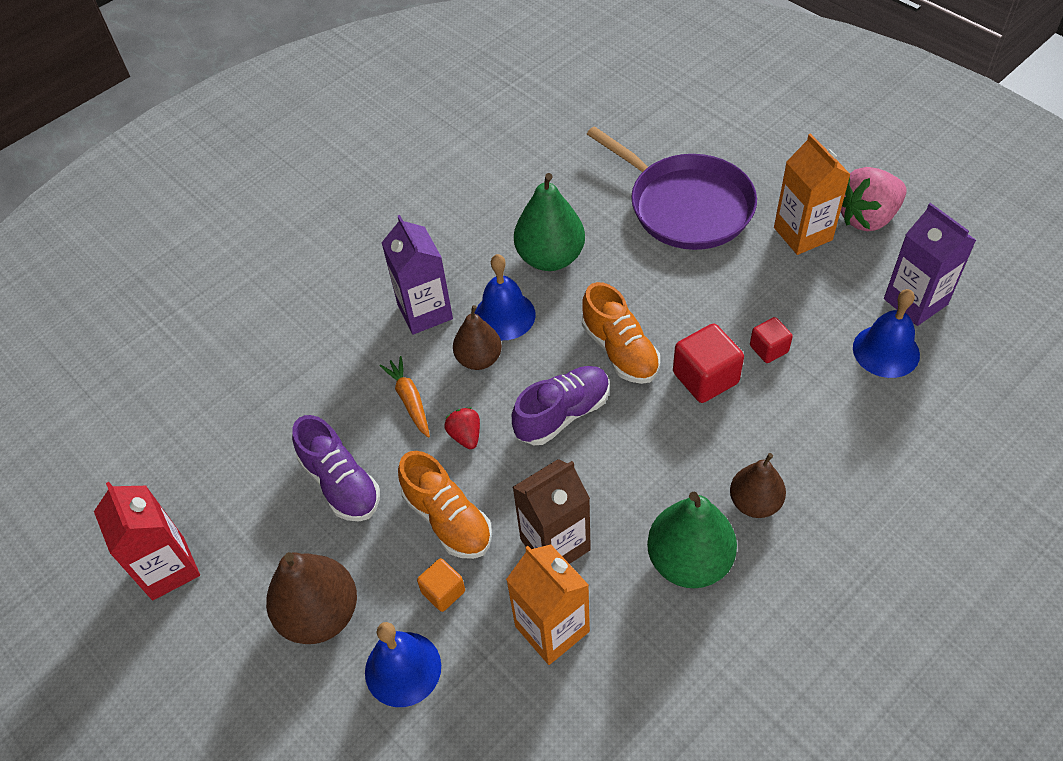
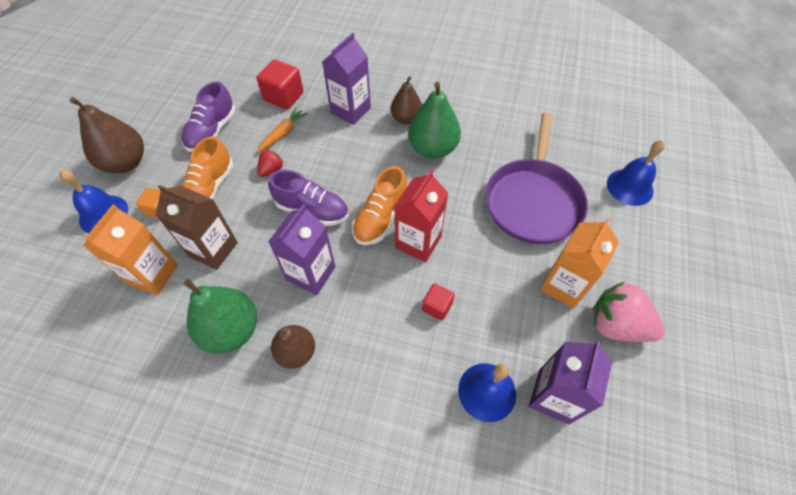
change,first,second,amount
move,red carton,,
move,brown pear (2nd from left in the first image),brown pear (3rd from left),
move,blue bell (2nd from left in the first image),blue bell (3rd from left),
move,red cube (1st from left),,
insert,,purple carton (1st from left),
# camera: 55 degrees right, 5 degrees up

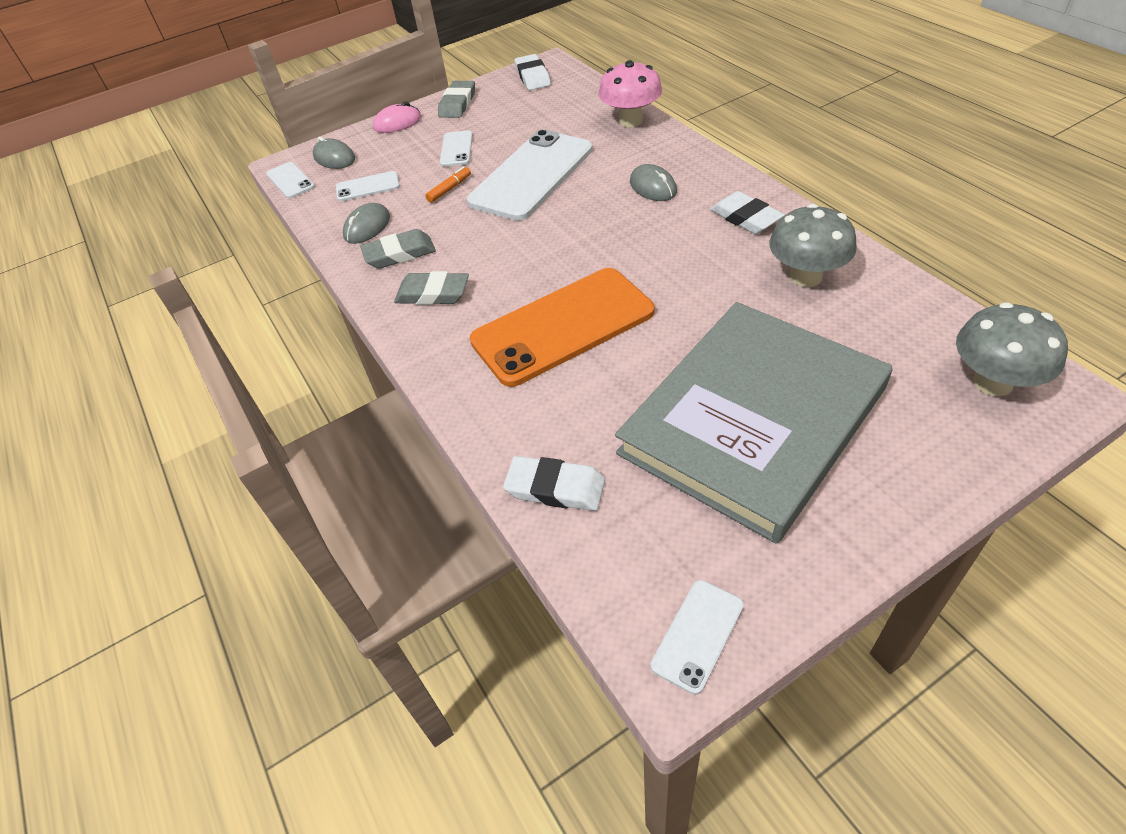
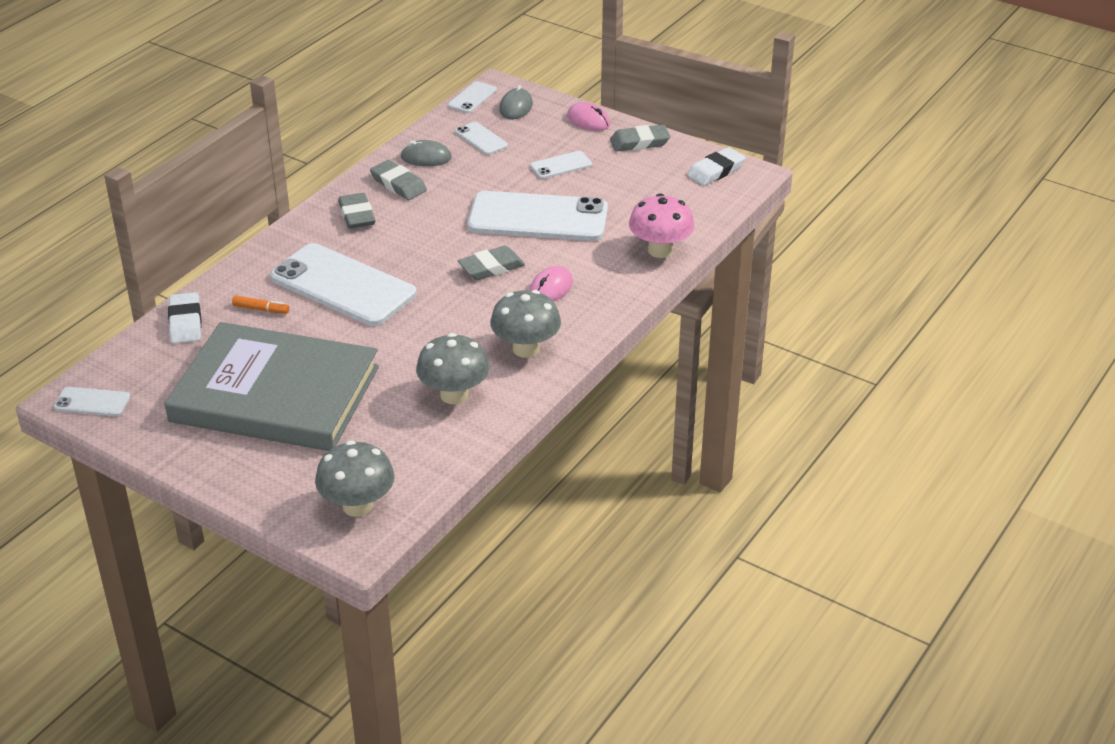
change,first,second,amount
move,orange marker,,
recolor,orange phone,white phone (2nd from left),
recolor,grey mouse (3rd from left),pink mouse (1st from left),
replace,white eraser (3rd from left),grey mushroom (3rd from left),
insert,,grey eraser (3rd from left),
# camera: 60 degrees right, 10 degrees down

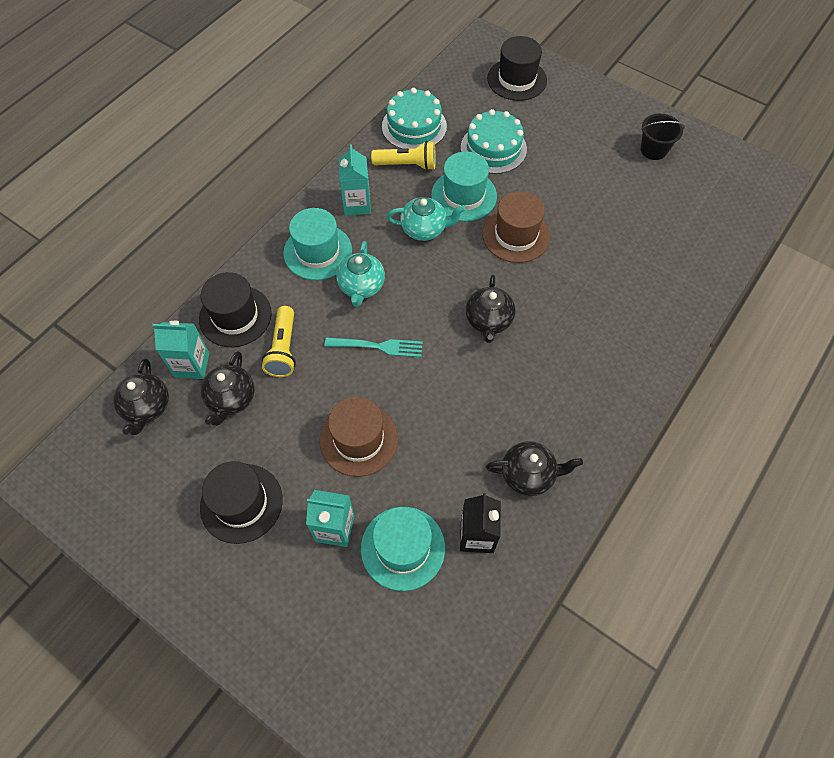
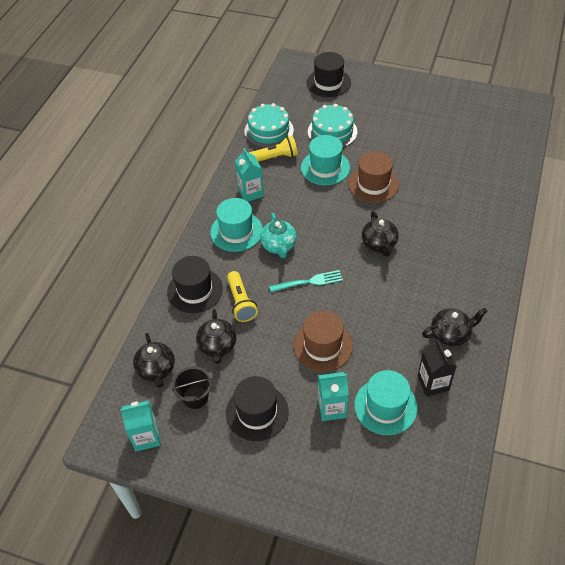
change,first,second,amount
move,turquoise carton (1st from left),,
delete,turquoise teapot (2nd from left),,
move,black bucket,,
# camera: 15 degrees left, 10 degrees down

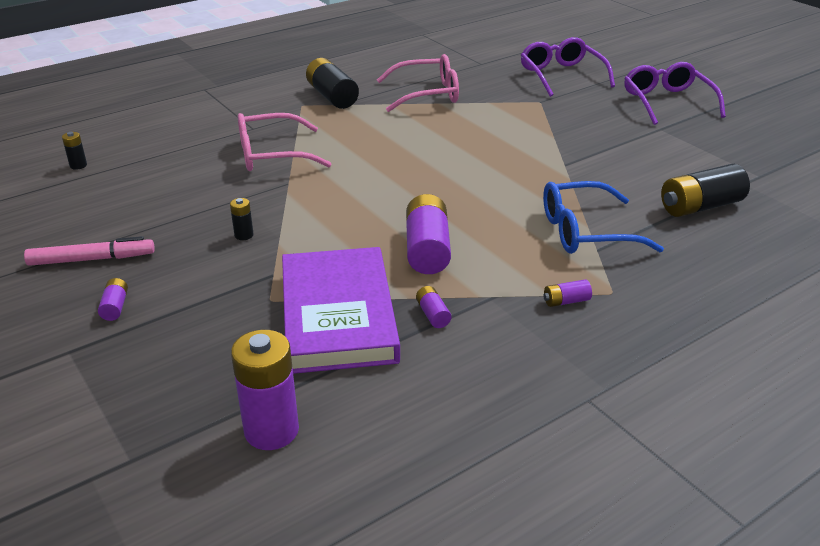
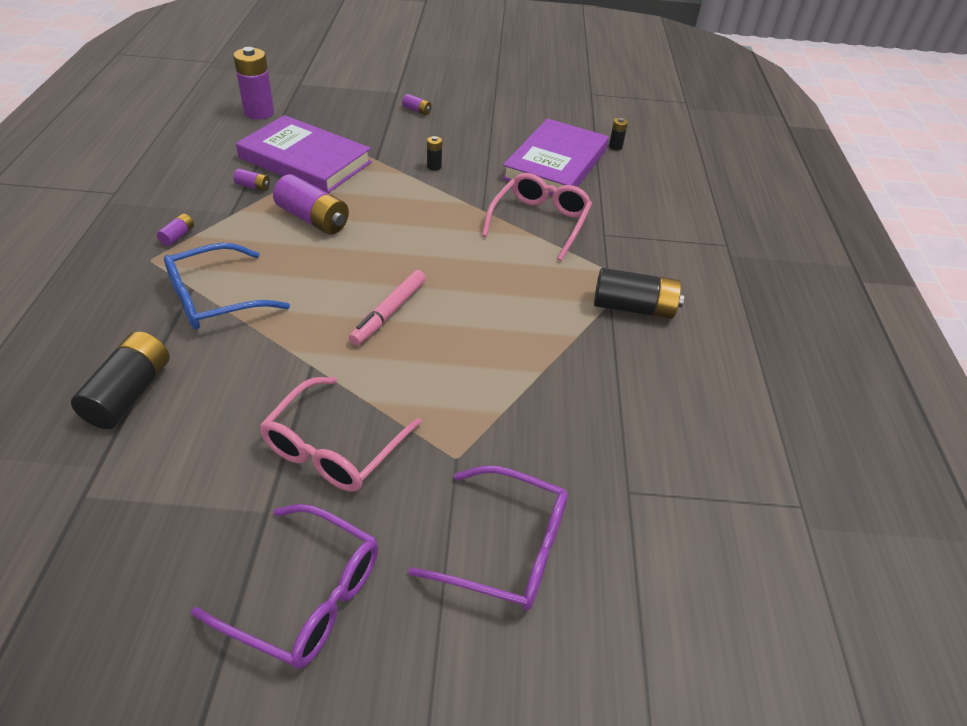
change,first,second,amount
move,pink marker,,
move,pink glasses (2nd from left in the first image),pink glasses (1st from left),
rotate,blue glasses,,150 degrees counterclockwise
insert,,purple book (2nd from left),
# camera: 125 degrees right, 10 degrees up

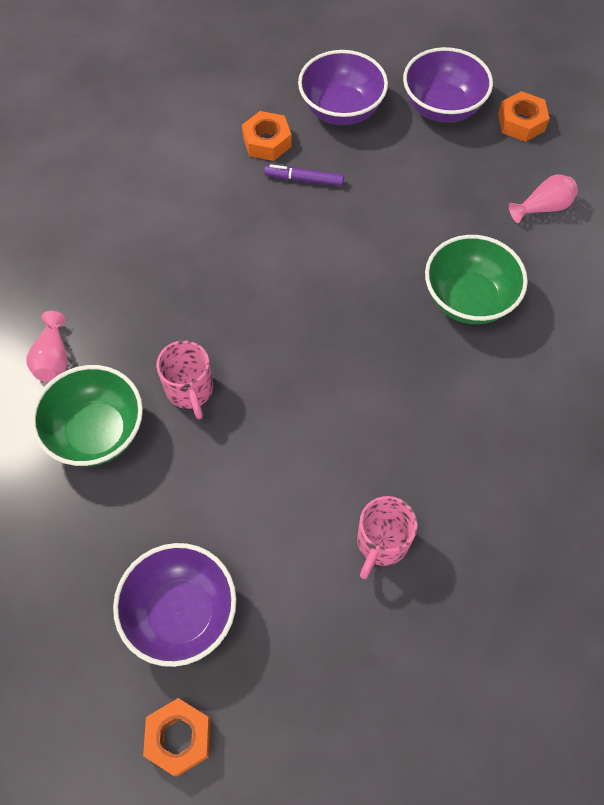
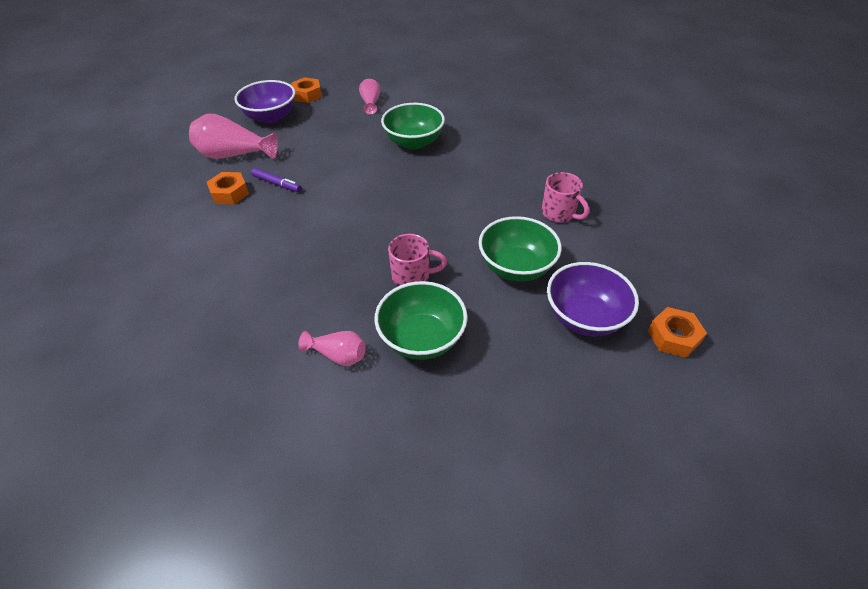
change,first,second,amount
rotate,purple marker,,90 degrees counterclockwise
replace,purple bowl (2nd from left),pink vase (1st from left),
insert,,green bowl (3rd from left),
# camera: 70 degrees left, 15 degrees down

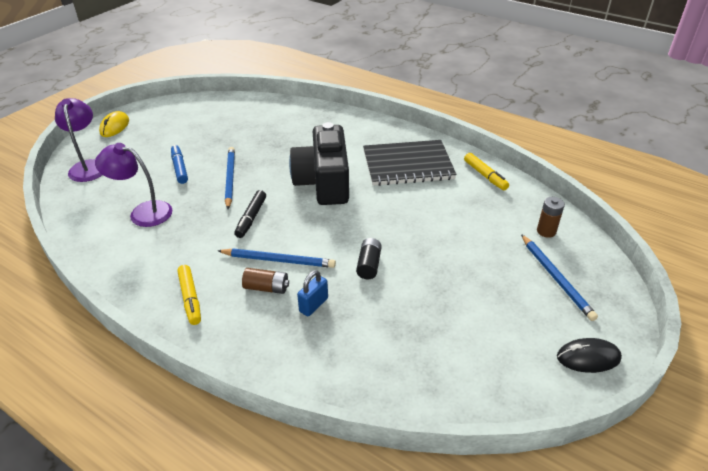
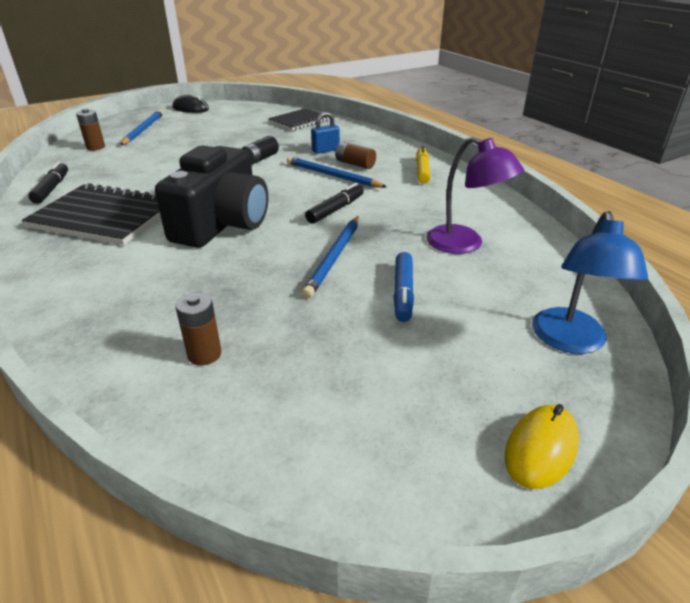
change,first,second,amount
recolor,purple lamp (1st from left),blue lamp,
recolor,yellow marker (2nd from left),black marker (1st from left),
insert,,brown battery (2nd from left),
insert,,black notebook (2nd from left),
# camera: 155 degrees left, 5 degrees down

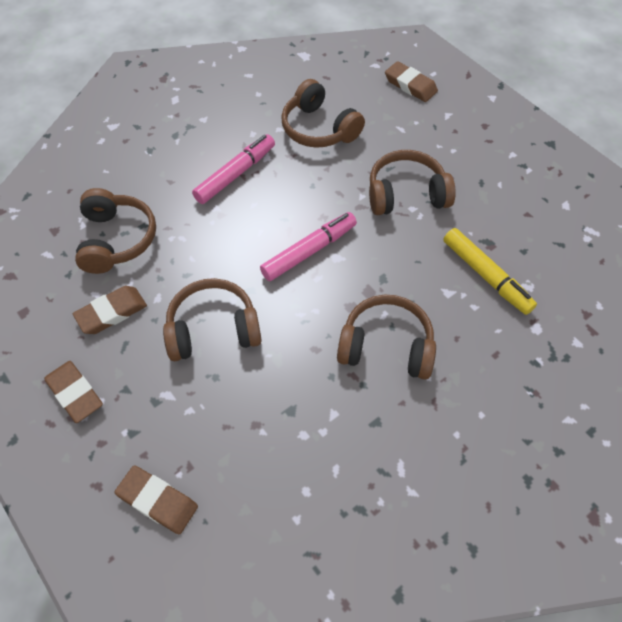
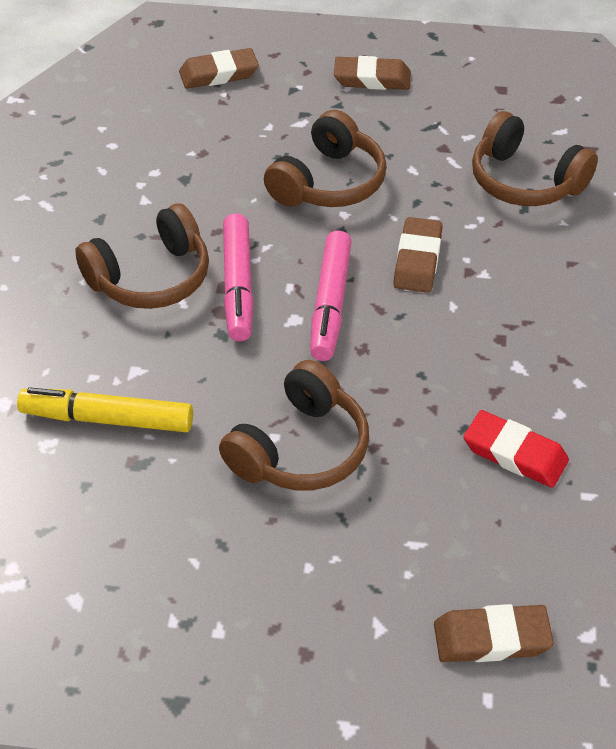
change,first,second,amount
move,brown eraser (2nd from left in the first image),brown eraser (3rd from left),
move,pink marker (1st from left),,
replace,brown headphones (3rd from left),red eraser,
# camera: 135 degrees right, 10 degrees down

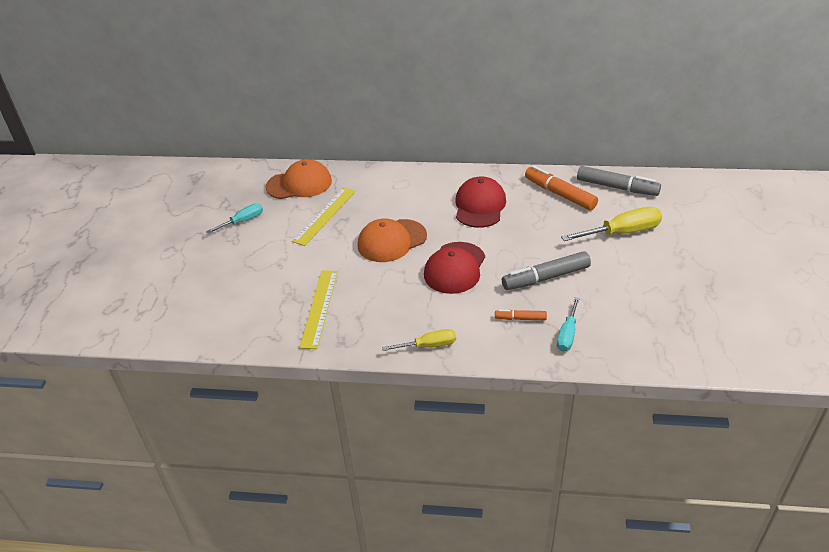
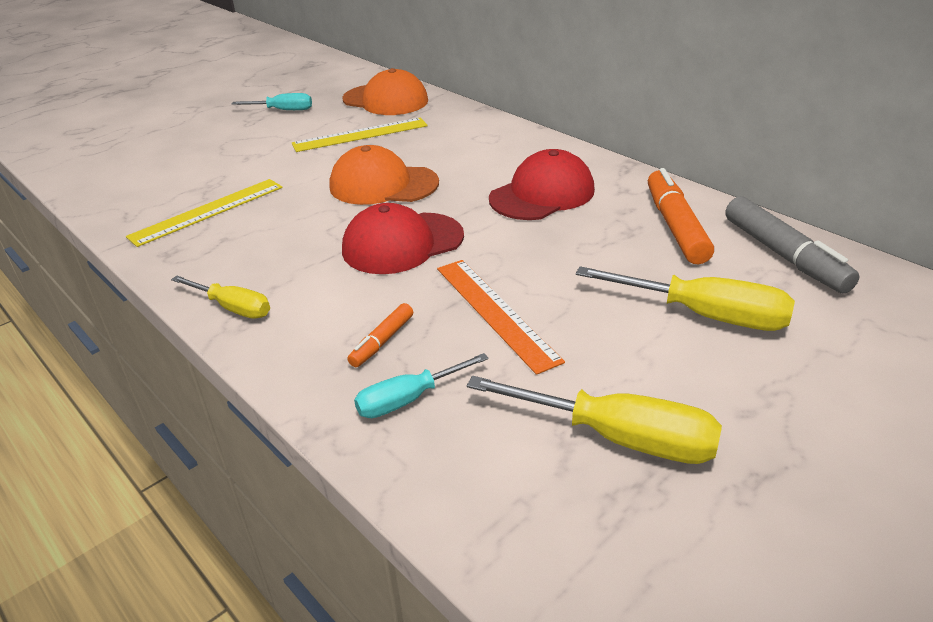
change,first,second,amount
rotate,orange marker (1st from left),,105 degrees counterclockwise
replace,grey marker (1st from left),orange ruler,
insert,,yellow screwdriver (2nd from left),
# camera: 40 degrees right, 5 degrees down

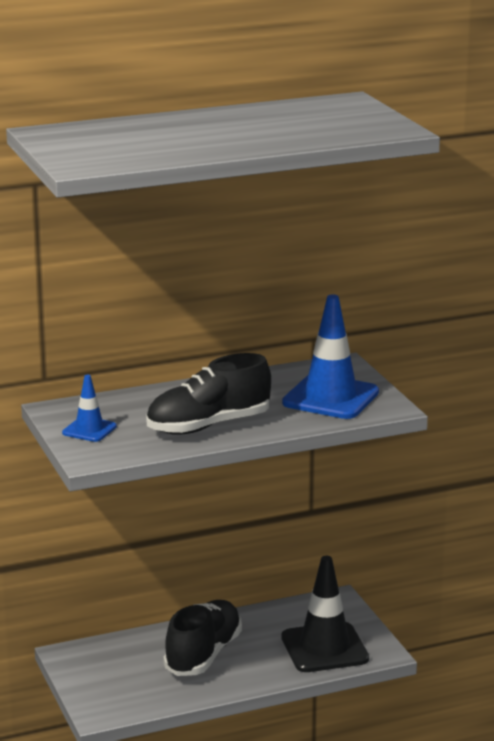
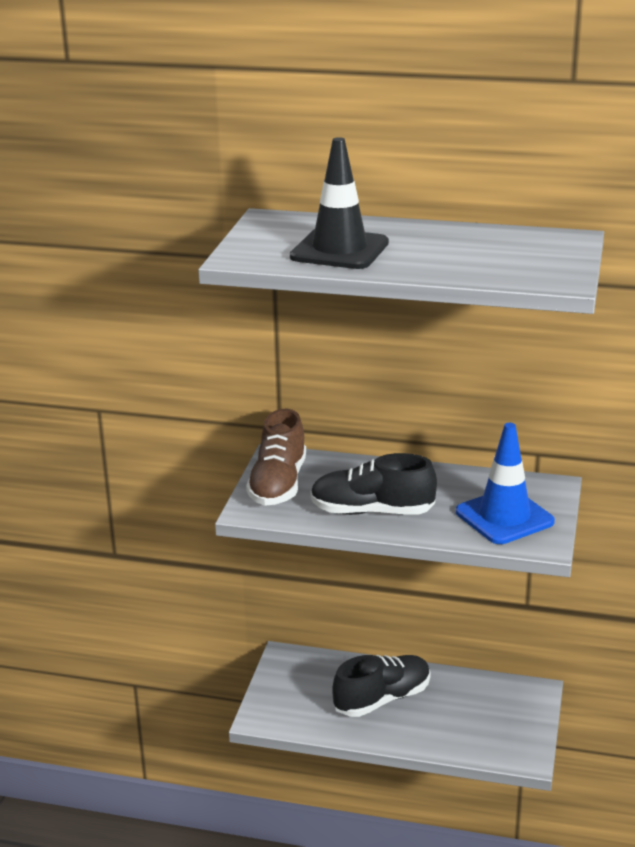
change,first,second,amount
replace,blue traffic cone (1st from left),brown shoe,
move,black traffic cone,,
# camera: 35 degrees right, 5 degrees up

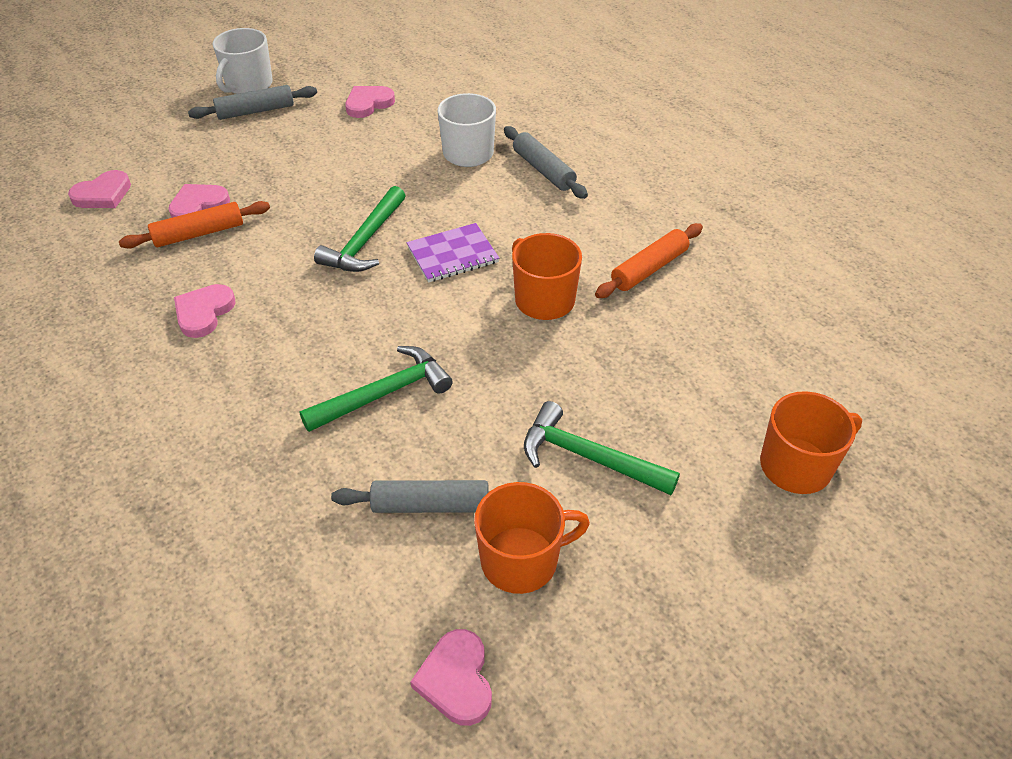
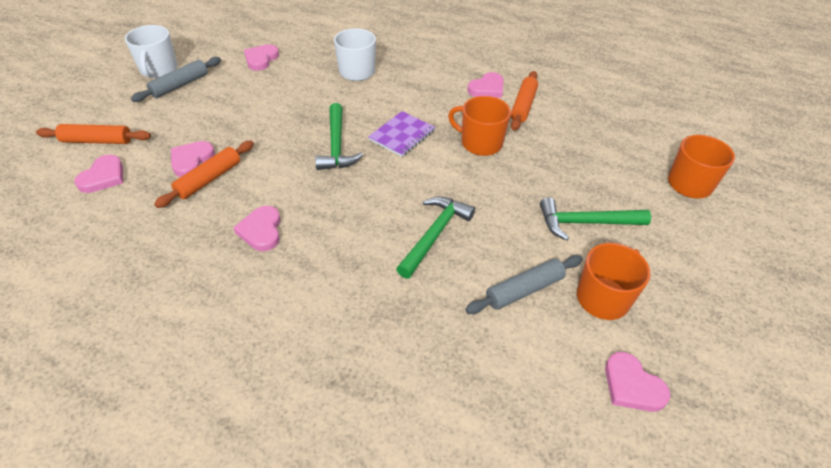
change,first,second,amount
delete,grey rolling pin (3rd from left),,
insert,,orange rolling pin (1st from left),
insert,,pink heart (5th from left),
# camera: 30 degrees left, 0 degrees up

